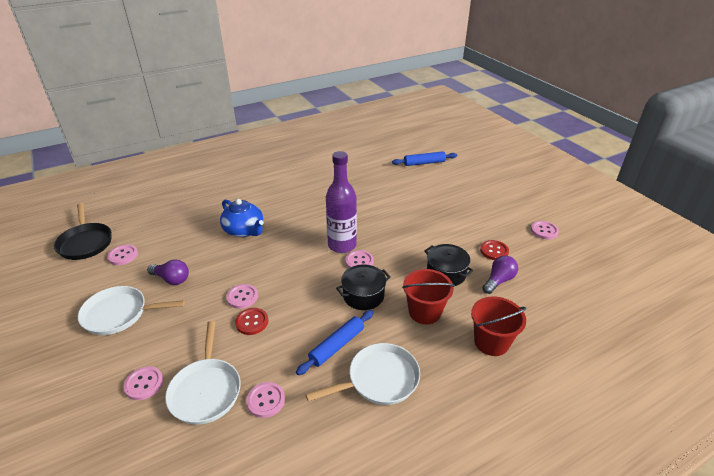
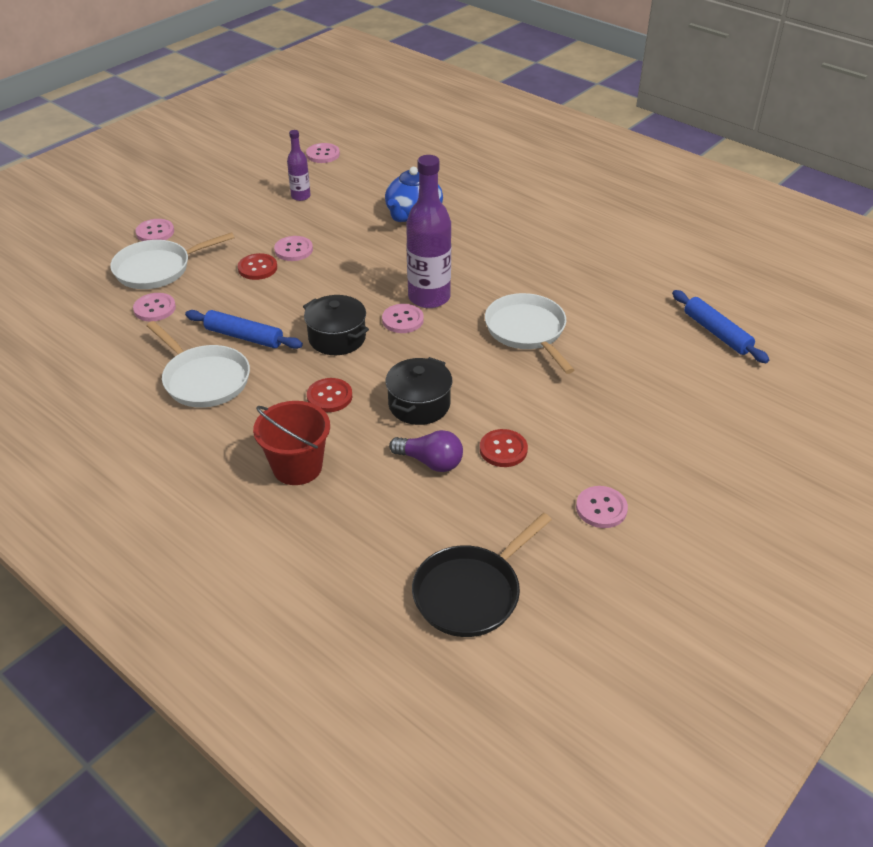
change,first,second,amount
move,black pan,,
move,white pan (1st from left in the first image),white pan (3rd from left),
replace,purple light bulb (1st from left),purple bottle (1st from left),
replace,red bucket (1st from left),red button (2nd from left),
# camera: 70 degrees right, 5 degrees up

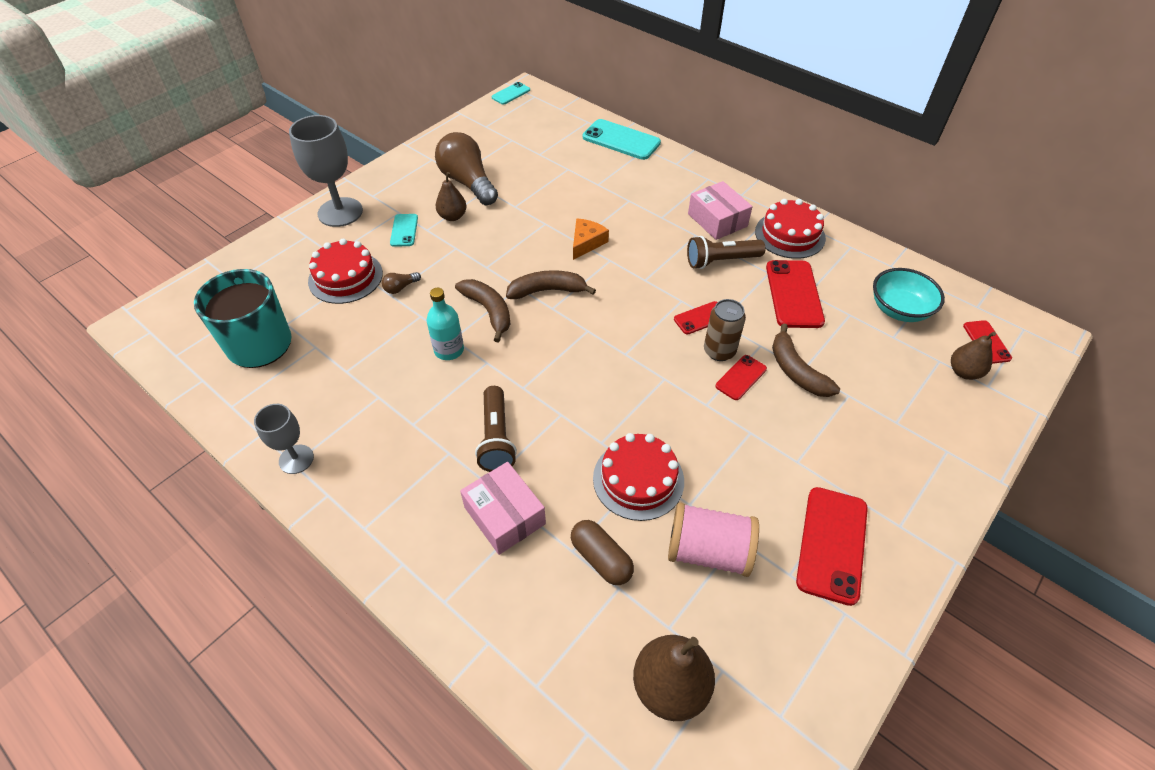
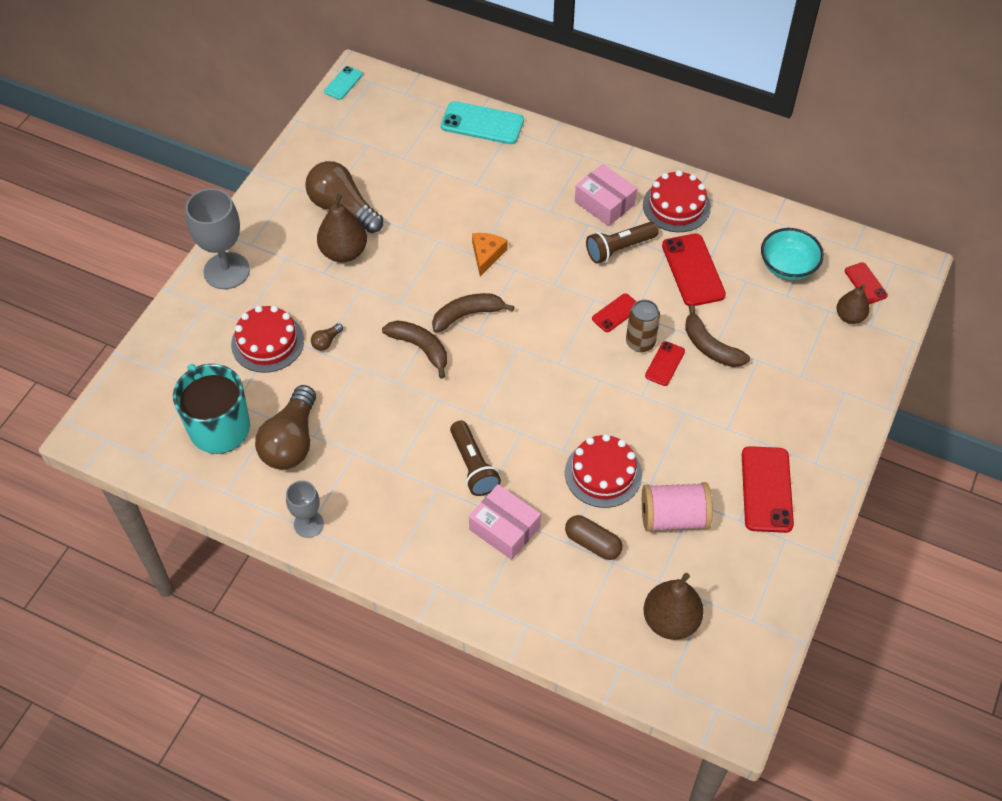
change,first,second,amount
delete,turquoise phone (1st from left),,
delete,turquoise bottle,,
resize,brown pear (1st from left),,x1.59
insert,,brown light bulb (1st from left),
# camera: 15 degrees left, 5 degrees up

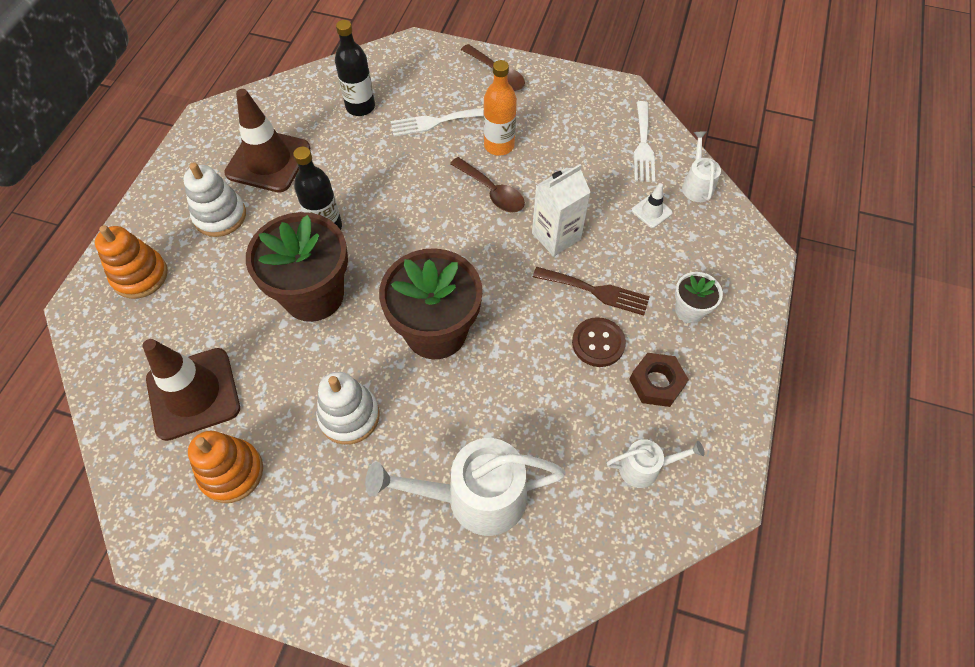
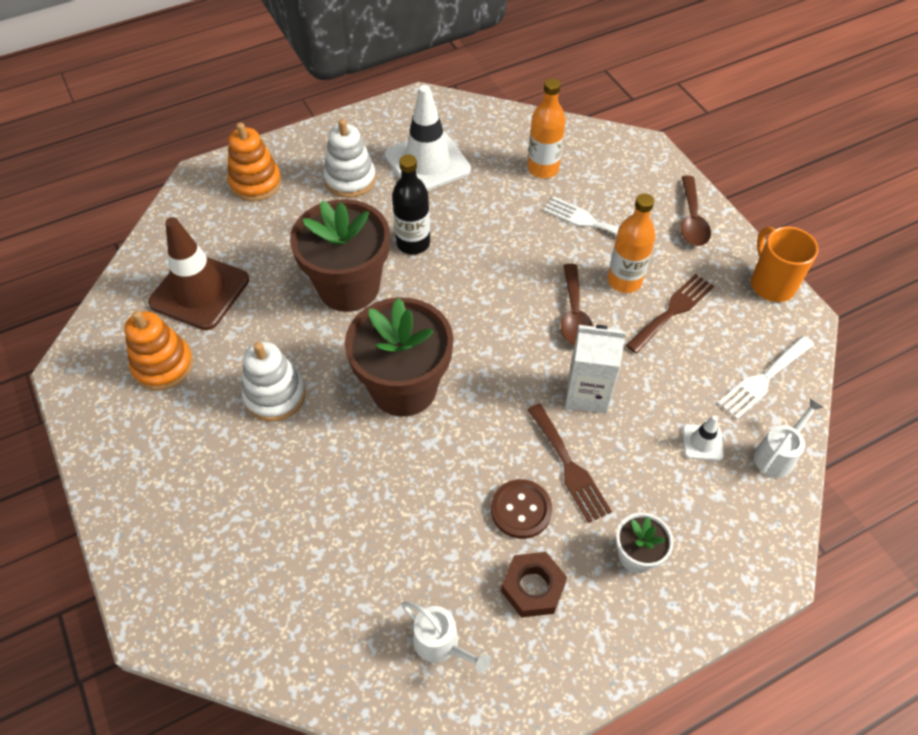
change,first,second,amount
recolor,brown traffic cone (2nd from left),white traffic cone (1st from left),
recolor,black bottle (2nd from left),orange bottle (1st from left),
delete,white watering can (1st from left),,
insert,,brown fork (2nd from left),
insert,,orange mug,
# camera: 45 degrees right, 5 degrees down

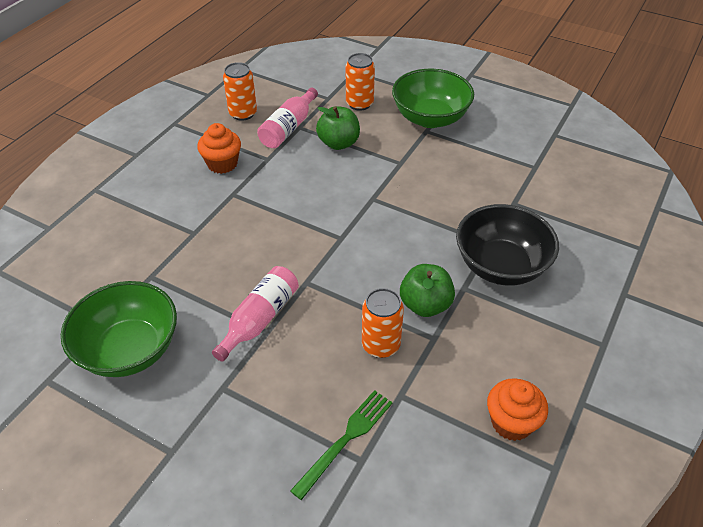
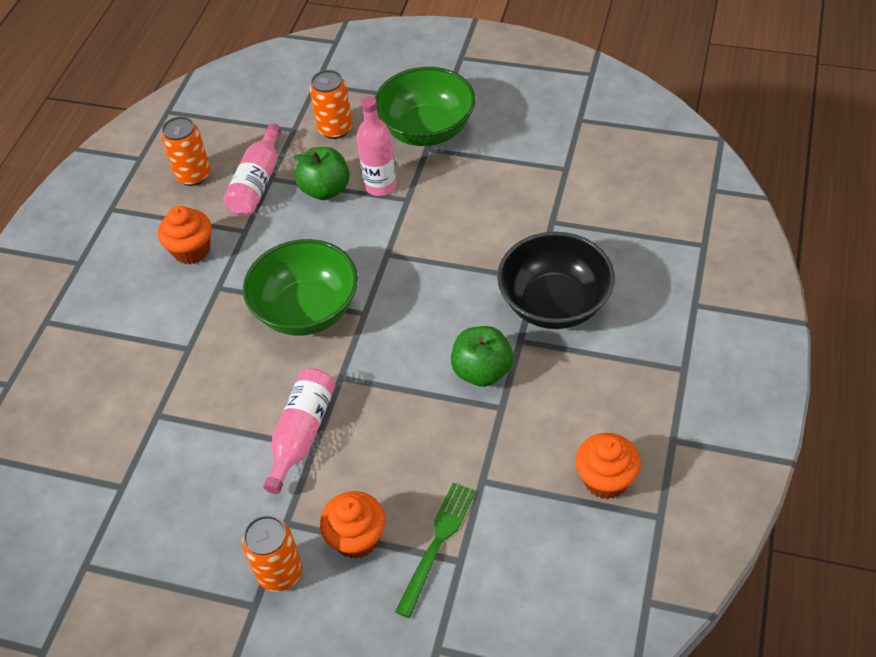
change,first,second,amount
move,green bowl (1st from left),,
move,orange can (3rd from left in the first image),orange can (2nd from left),
insert,,orange cupcake (2nd from left),
insert,,pink bottle (3rd from left),
# camera: 10 degrees left, 5 degrees up

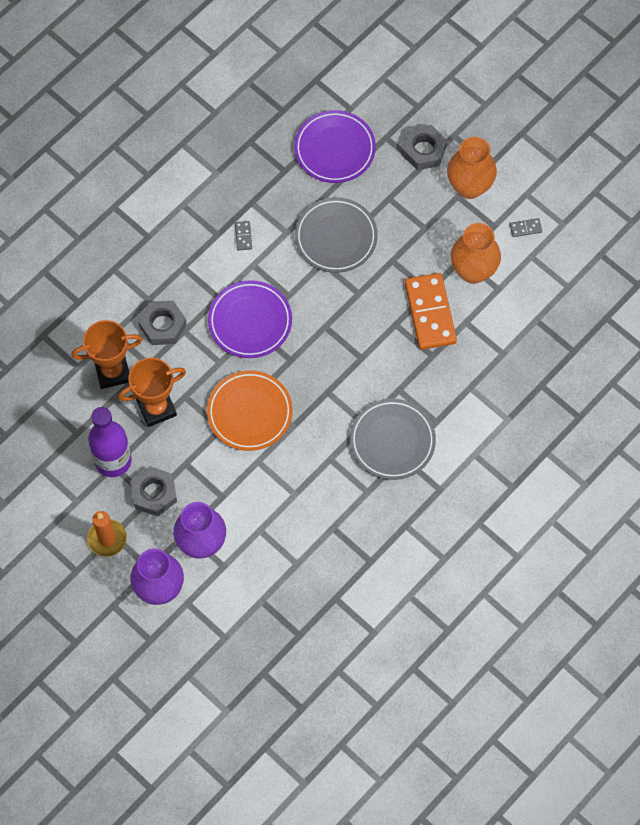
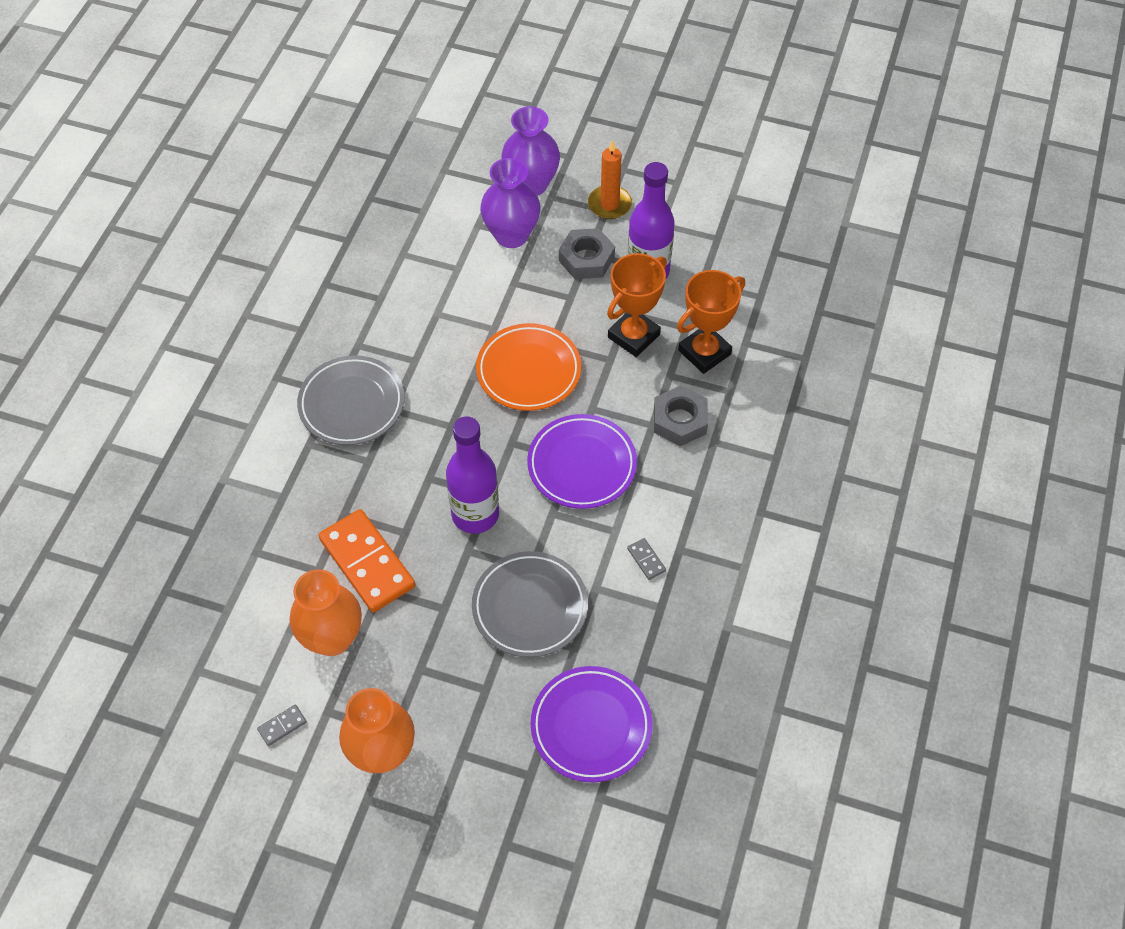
change,first,second,amount
delete,grey nut (3rd from left),,
insert,,purple bottle (1st from left),
# camera: 155 degrees right, 10 degrees down

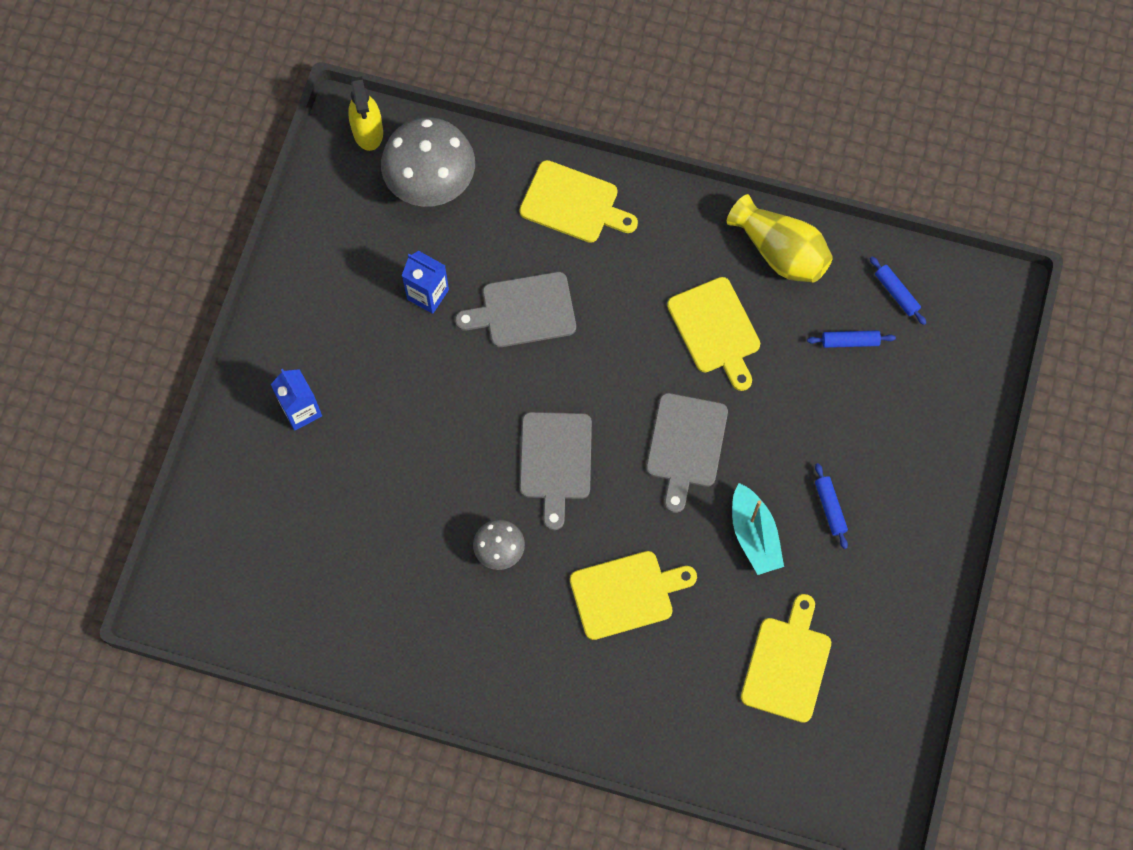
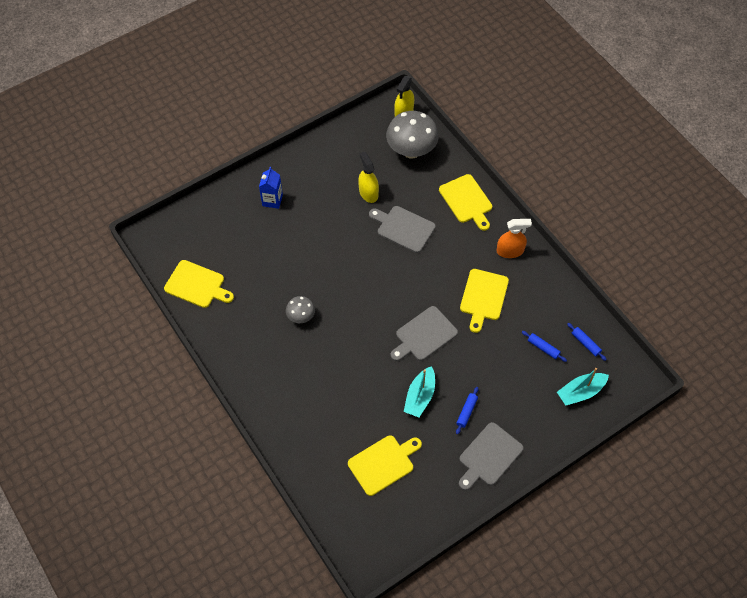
change,first,second,amount
replace,blue carton (2nd from left),yellow spray bottle (1st from left),
move,grey cutting board (2nd from left in the first image),grey cutting board (3rd from left),
move,yellow cutting board (2nd from left in the first image),yellow cutting board (1st from left),
delete,yellow vase,,
rotate,blue rolling pin (3rd from left),,45 degrees counterclockwise
insert,,orange spray bottle,
insert,,turquoise boat (2nd from left),
# camera: 40 degrees right, 10 degrees down

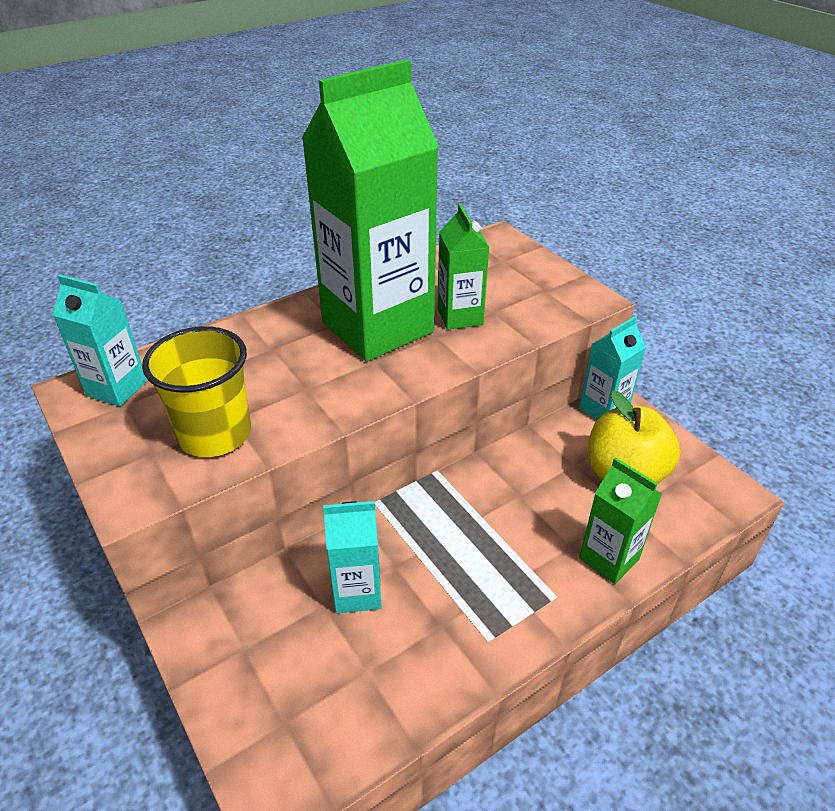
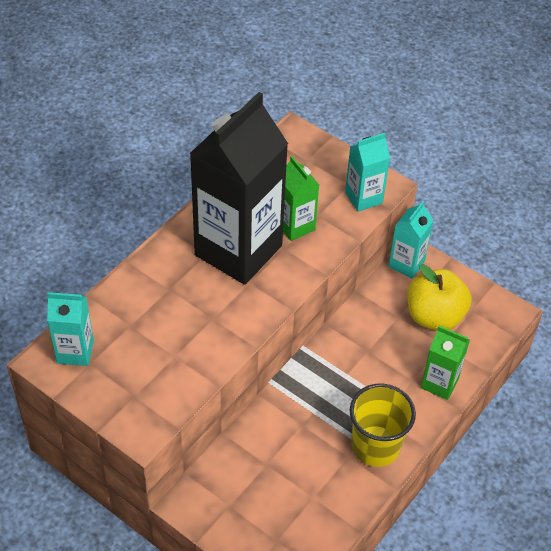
change,first,second,amount
move,yellow cup,,
recolor,green carton (1st from left),black carton,
move,turquoise carton (2nd from left),,
# camera: 20 degrees left, 10 degrees up

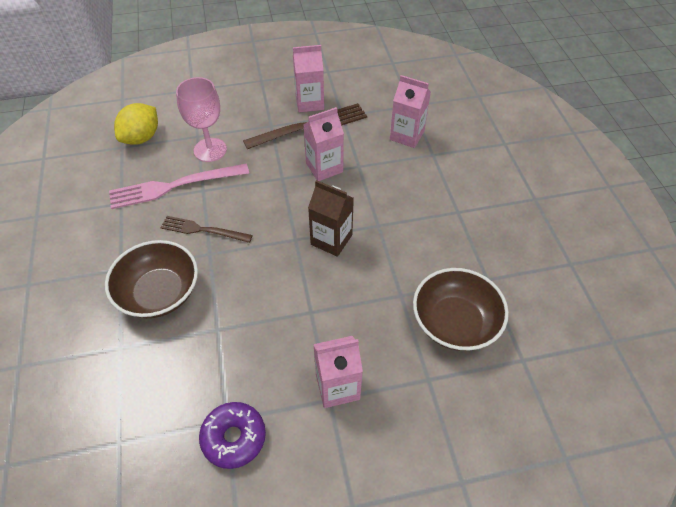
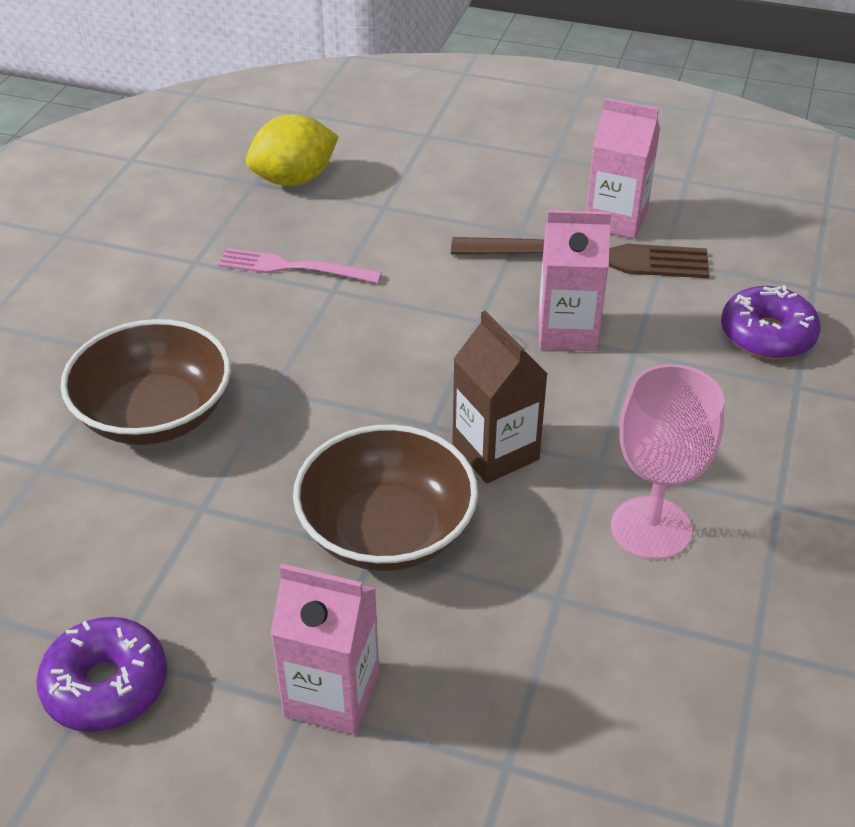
change,first,second,amount
resize,pink fork,,x0.64
delete,brown fork (1st from left),,
move,pink goblet,,
replace,pink carton (4th from left),purple donut (2nd from left),
move,brown bowl (2nd from left),,
# camera: 30 degrees right, 10 degrees down

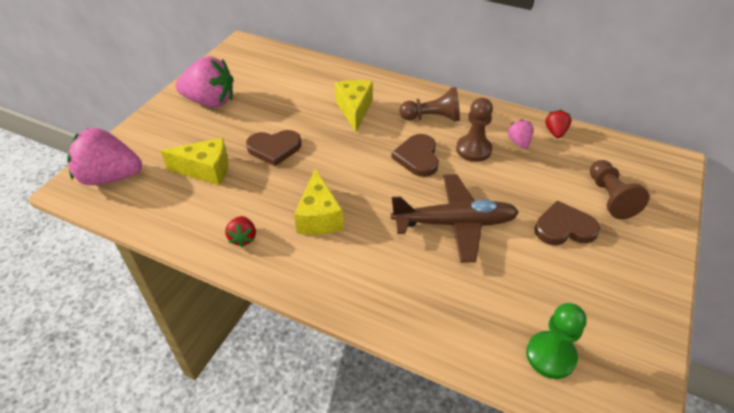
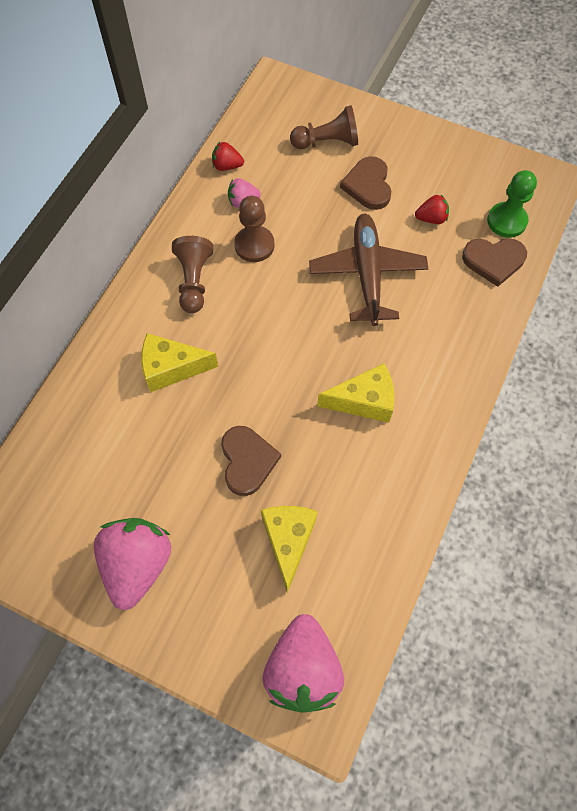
change,first,second,amount
move,red strawberry (1st from left in the first image),red strawberry (2nd from left),
move,brown heart (2nd from left in the first image),brown heart (3rd from left),
# camera: 90 degrees left, 20 degrees up

